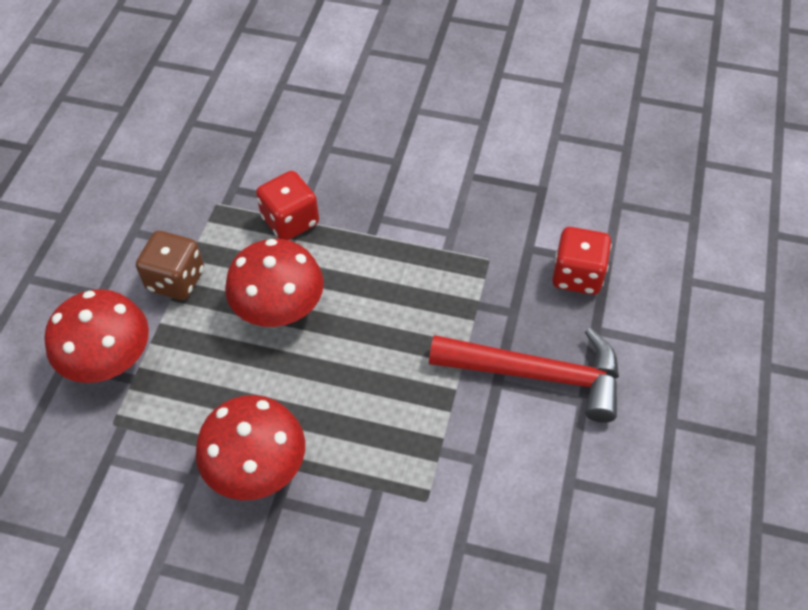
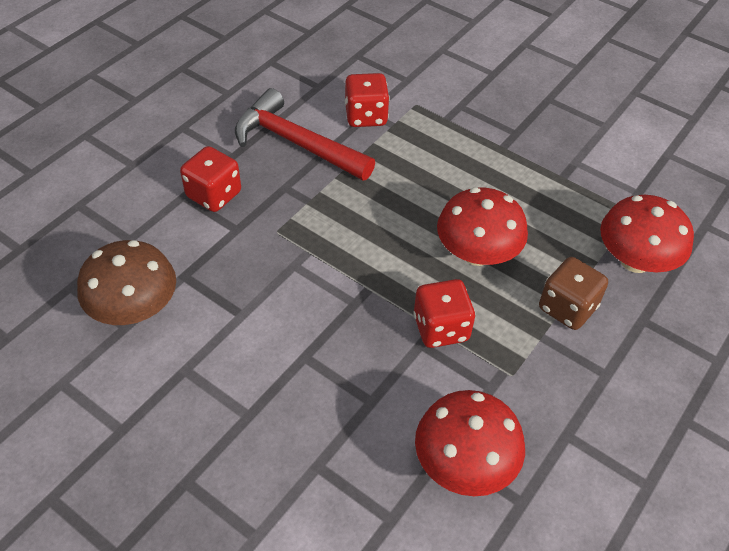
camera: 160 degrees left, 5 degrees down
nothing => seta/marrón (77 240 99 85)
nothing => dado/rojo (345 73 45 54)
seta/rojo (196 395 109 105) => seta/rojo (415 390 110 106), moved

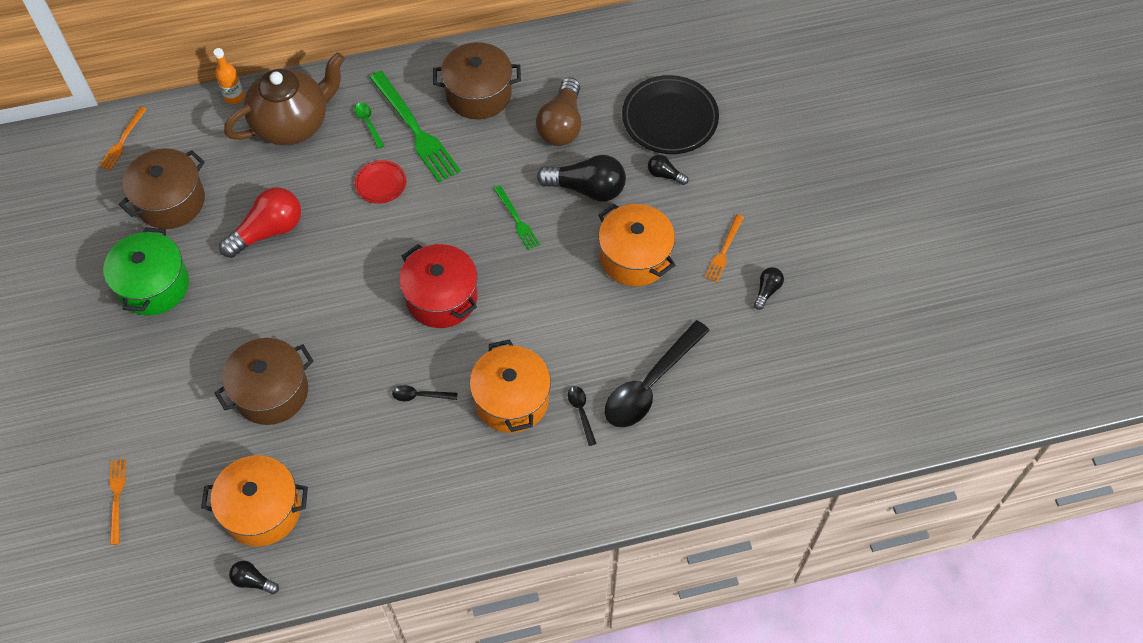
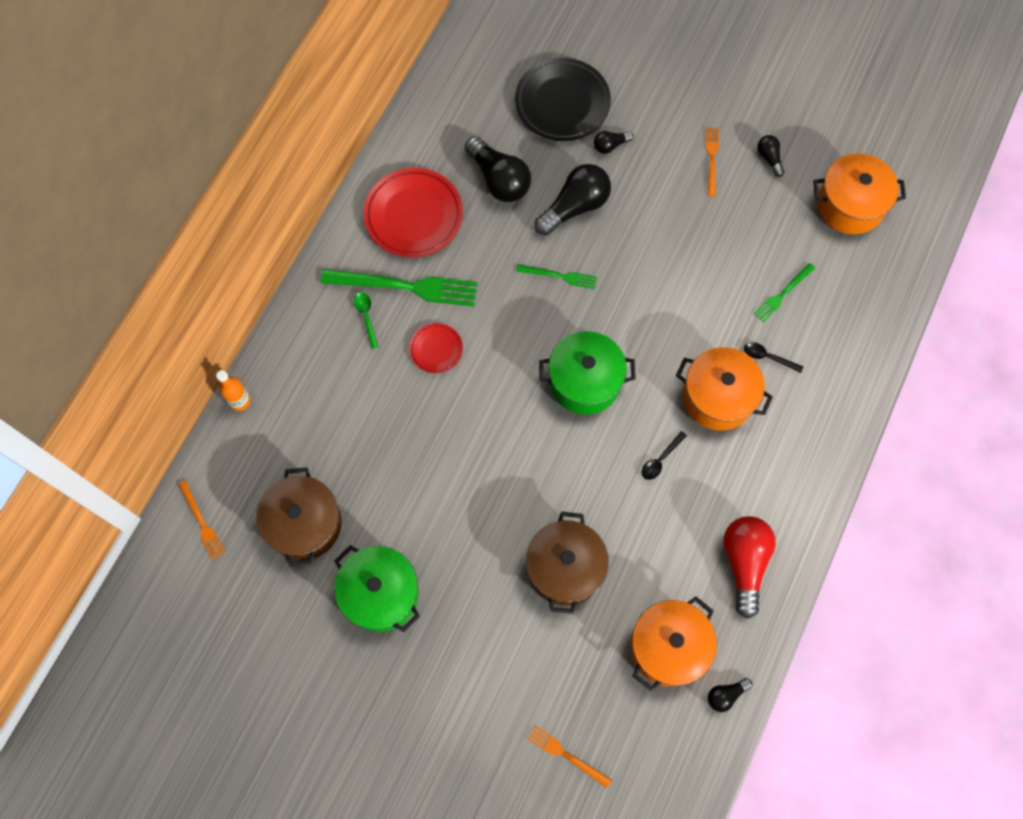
camera: 50 degrees left, 10 degrees up
cuchara/verde (354 103 30 46) => cuchara/verde (354 292 25 57), 60 degrees clockwise
olla/marrón (433 42 88 77) => plato/rojo (364 168 99 89)
bombilla/marrón (536 77 45 69) => bombilla/negro (465 136 66 66)
olla/rojo (399 244 78 84) => olla/verde (539 331 97 84)
tenedor/naranja (705 214 39 69) => tenedor/naranja (705 127 14 69), 150 degrees counterclockwise
bombilla/rojo (219 187 82 71) => bombilla/rojo (723 516 53 103), moved
cuchara/negro (605 320 105 107) => tenedor/verde (753 263 62 59)
olla/naranja (599 204 76 82) => olla/naranja (813 153 93 81), moved
tetera/marrón (224 52 121 93) => nothing

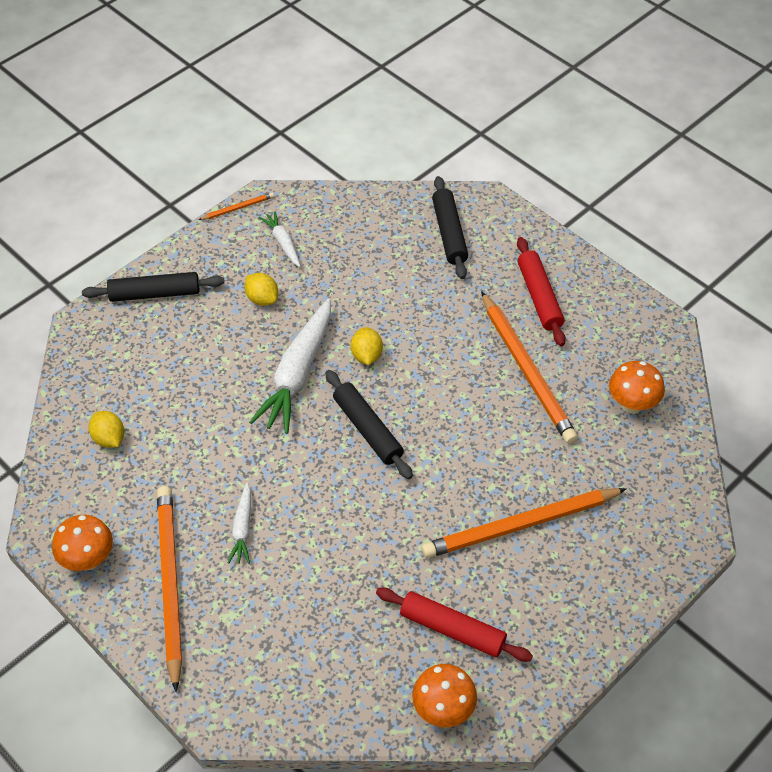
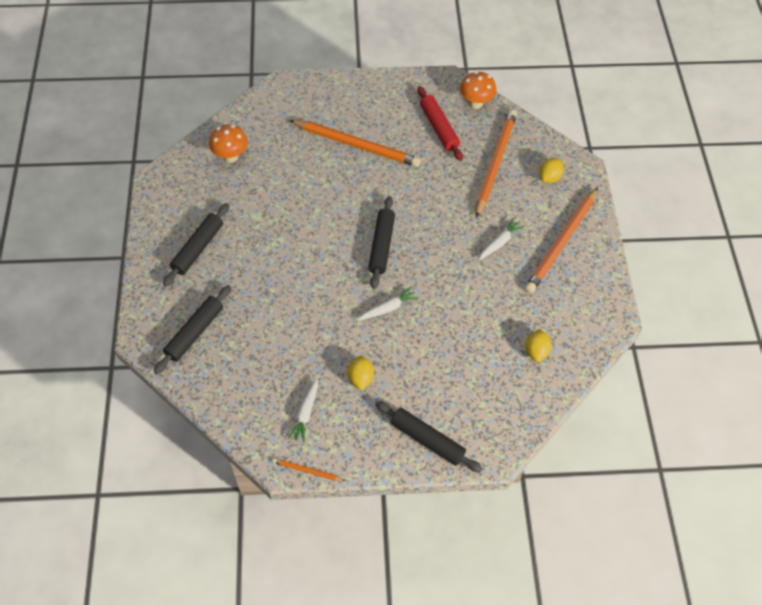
camera: 140 degrees left, 5 degrees up
rodillo/rojo (517 237 49 109) => rodillo/negro (163 203 66 83)
zanahoria/blanco (249 298 82 136) => zanahoria/blanco (357 287 62 34), x0.50
lápiz/naranja (481 291 97 153) => lápiz/naranja (476 109 41 109), moved
limón/amarillo (351 327 32 38) => limón/amarillo (539 158 25 25), moved
seta/naranja (52 515 61 56) => nothing

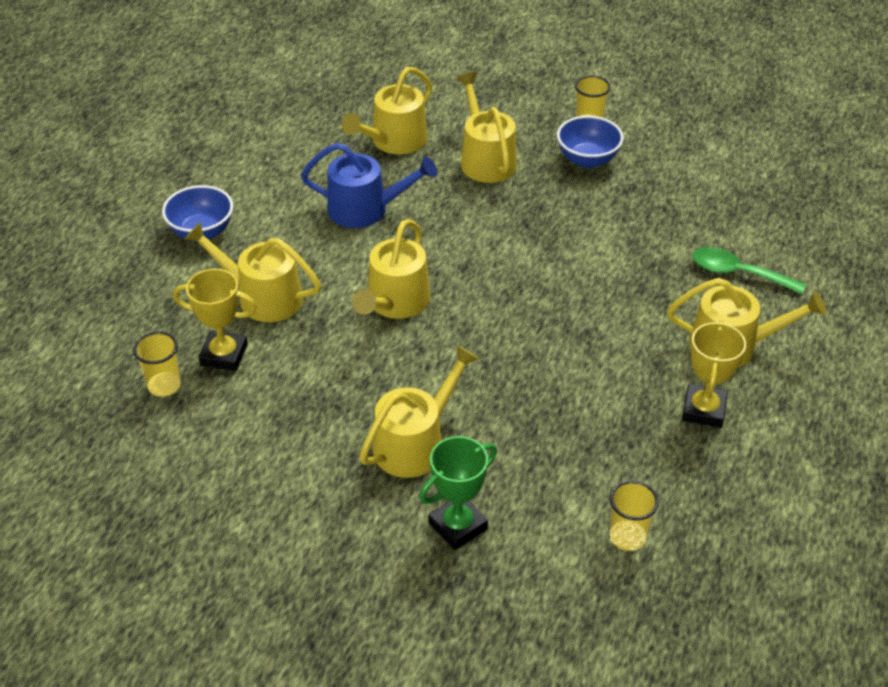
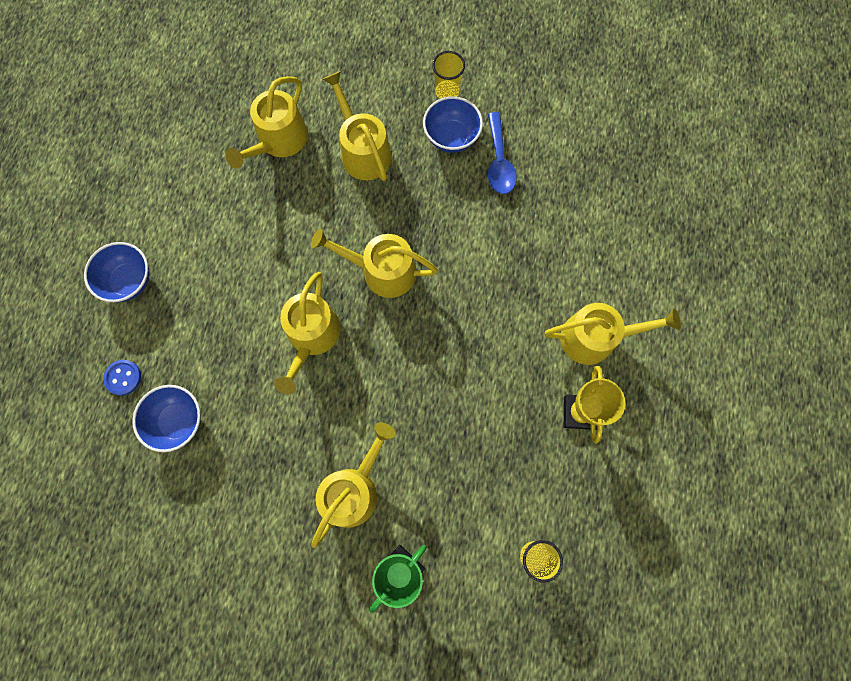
camera: 10 degrees left, 30 degrees up
nothing => botón/azul (103 360 38 35)
trofeo/amarillo (173 268 84 103) => cuenco/azul (132 385 69 67)
regadera/amarillo (184 222 137 100) => regadera/amarillo (311 229 127 69), moved
nothing => cuchara/azul (488 112 29 82)
vaso/amarillo (133 331 48 66) => nothing
regadera/azul (301 143 136 85) => nothing
cuchara/verde (692 247 114 47) => nothing

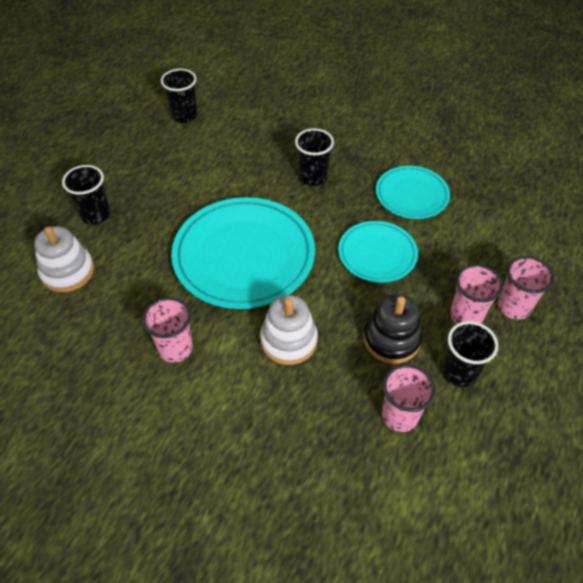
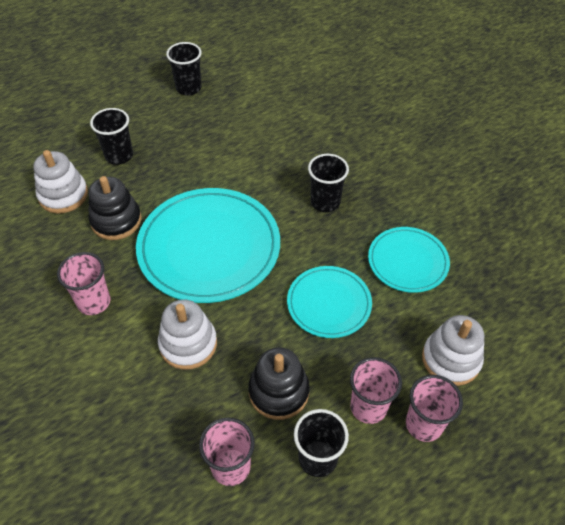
camera: 30 degrees right, 0 degrees up
nothing => juguete apilable/negro (88 176 54 64)
vaso/negro (161 69 36 54) => vaso/negro (166 42 36 54), moved
nothing => juguete apilable/blanco (422 315 62 71)

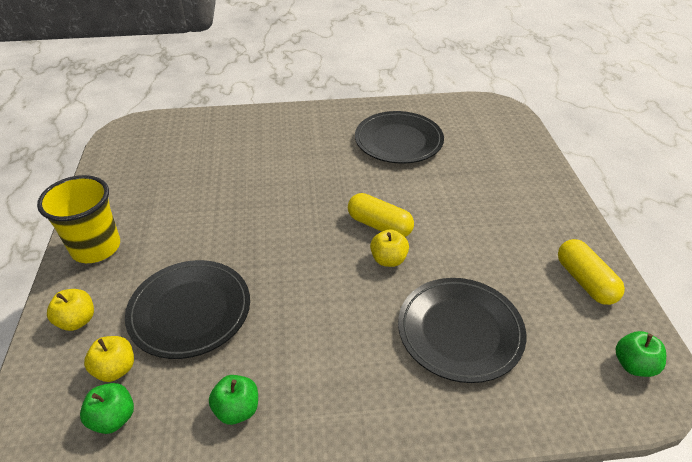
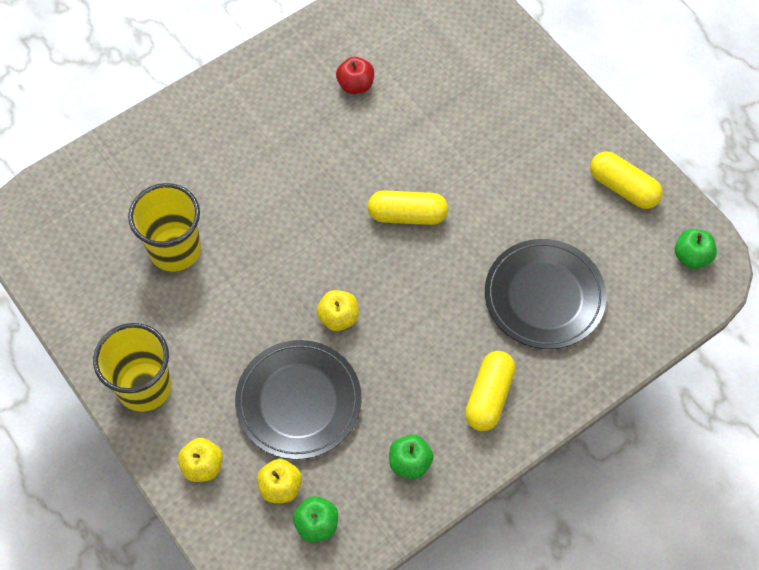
camera: 30 degrees left, 20 degrees up
nothing => vaso/amarillo (128 183 73 89)
manzana/amarillo (370 229 39 38) => manzana/amarillo (317 290 42 41), moved
plato/negro (355 111 89 53) => manzana/rojo (336 57 38 37)
nothing => cápsula/amarillo (465 351 51 80)

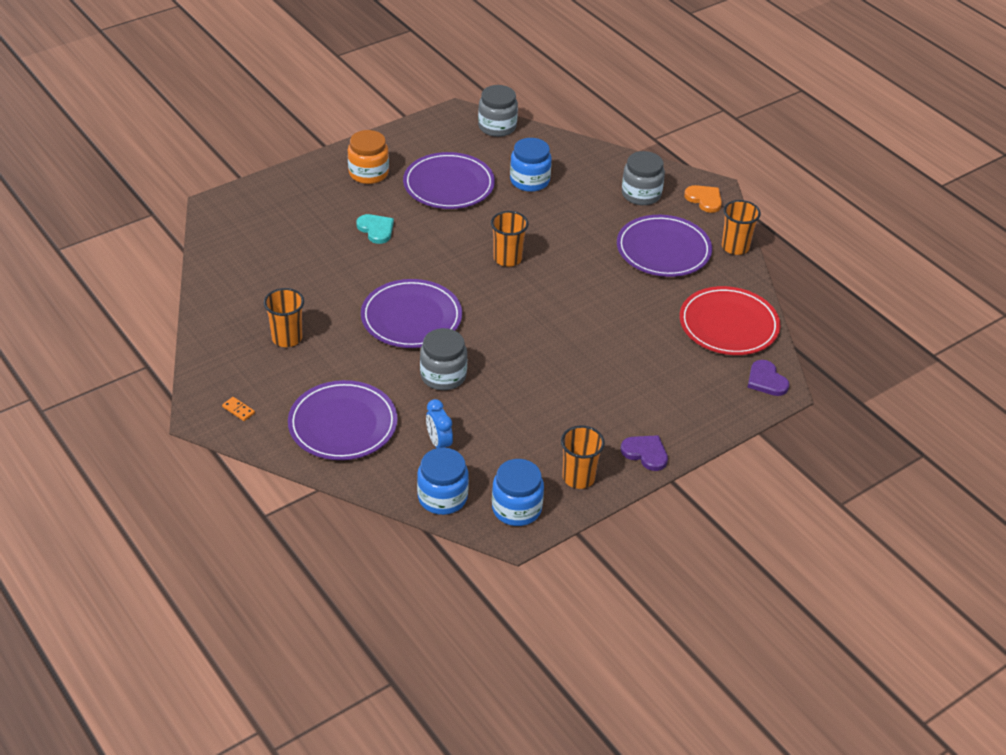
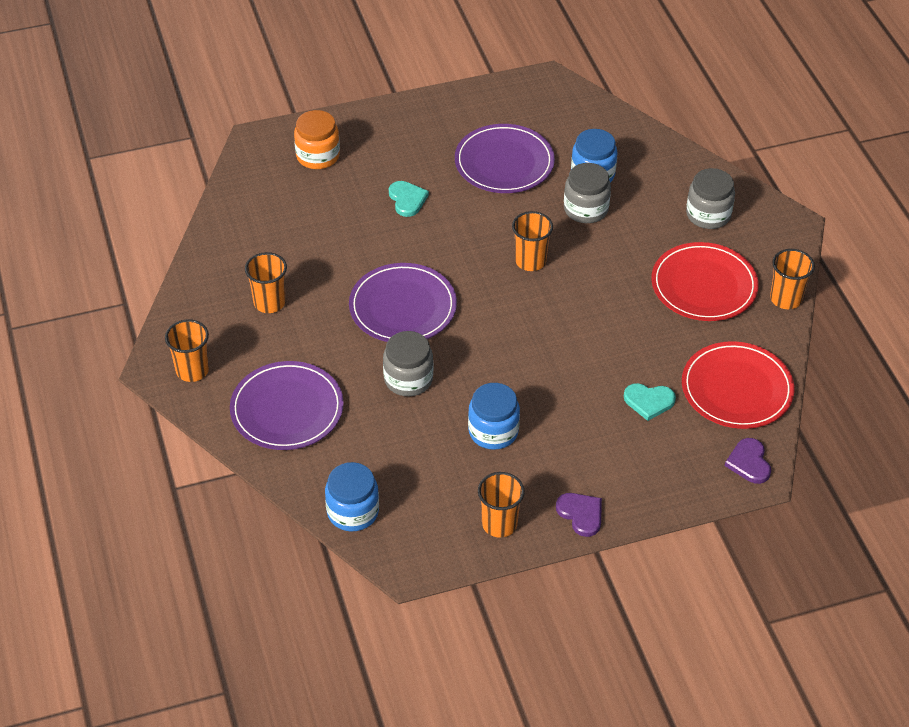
camera: 20 degrees right, 5 degrees up
ficha de dominó/naranja (222 397 33 24) => vaso/naranja (165 319 44 63)
tarro/naranja (348 130 41 54) => tarro/naranja (294 110 46 59), moved
tarro/azul (492 459 52 67) => tarro/azul (468 383 52 67), moved
tarro/gris (478 85 40 52) => tarro/gris (564 163 47 60), moved
nothing => corazón/turquesa (624 383 52 38)
plato/morado (617 215 95 62) => plato/rojo (651 242 108 79)
despertador/azul (426 399 27 49) => nothing
corazón/naranja (684 185 38 28) => nothing

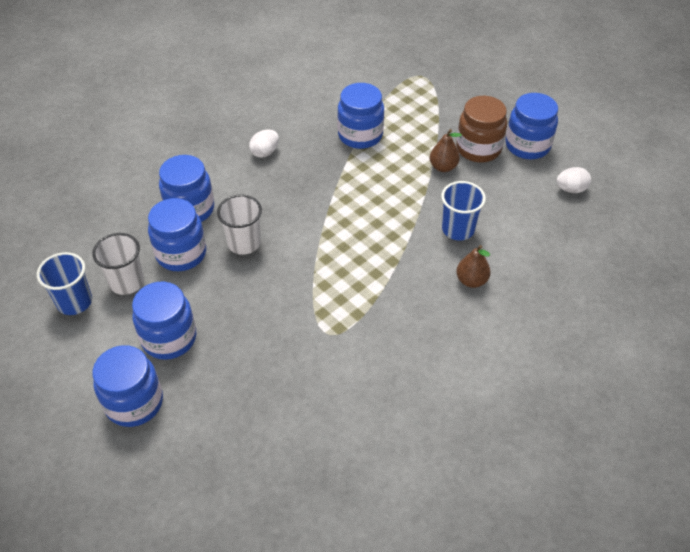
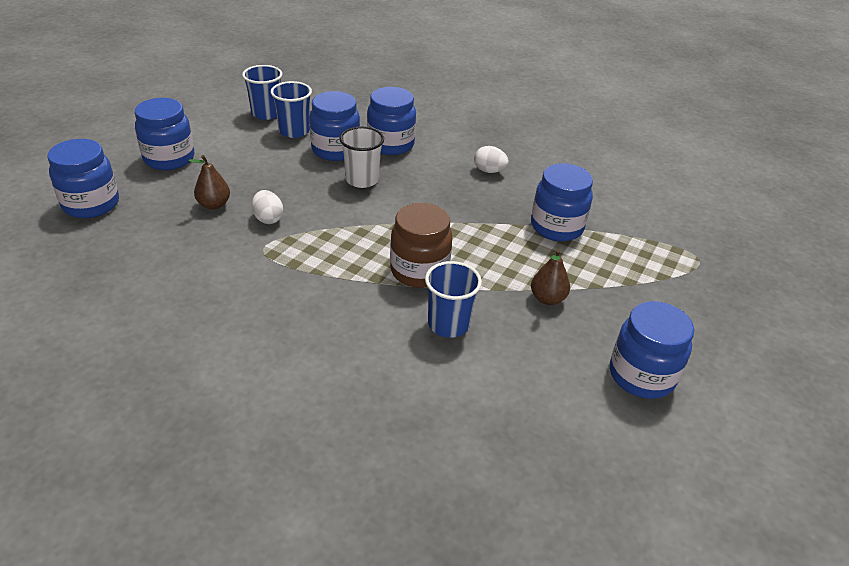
camera: 70 degrees right, 10 degrees down
tarro/azul (132 282 64 78) => tarro/azul (47 139 72 79), moved
pera/marrón (456 245 35 43) => pera/marrón (189 155 41 55), moved
huevo/blanco (556 167 35 26) => huevo/blanco (252 190 31 34), moved
vaso/blanco (92 233 52 62) => vaso/azul (270 81 42 57)
tarro/marrón (456 96 51 67) => tarro/marrón (390 203 63 85), moved

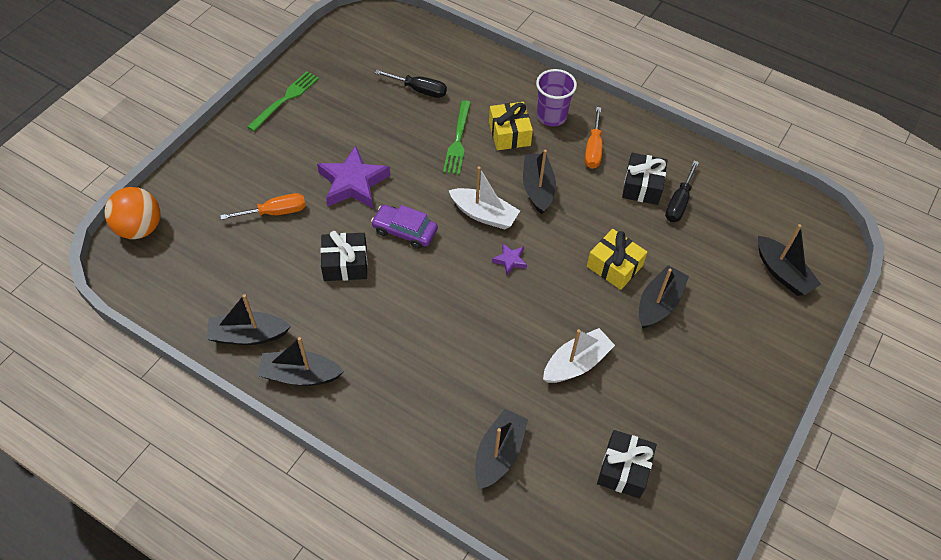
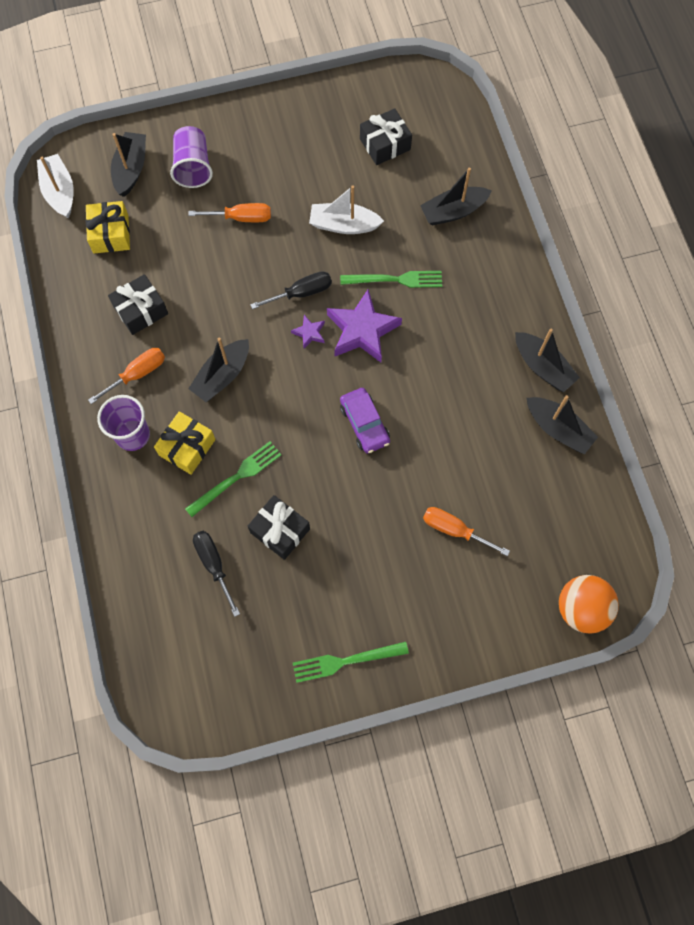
camera: 135 degrees left, 15 degrees up
barco/blanco (449 166 71 64) => barco/blanco (37 154 37 64), moved
regalo/amarillo (587 229 60 61) => regalo/amarillo (86 201 44 53), moved
nothing => vaso/morado (170 126 43 62)
barco/negro (639 265 50 64) => destornillador/naranja (188 203 83 19)
regalo/negro (321 231 47 50) => regalo/negro (248 495 62 65), moved
destornillador/negro (665 160 34 62) => destornillador/negro (250 271 82 38), moved
estrella/morado (317 146 73 62) => estrella/morado (327 290 75 73), moved
nothing => tenedor/verde (340 271 102 17)

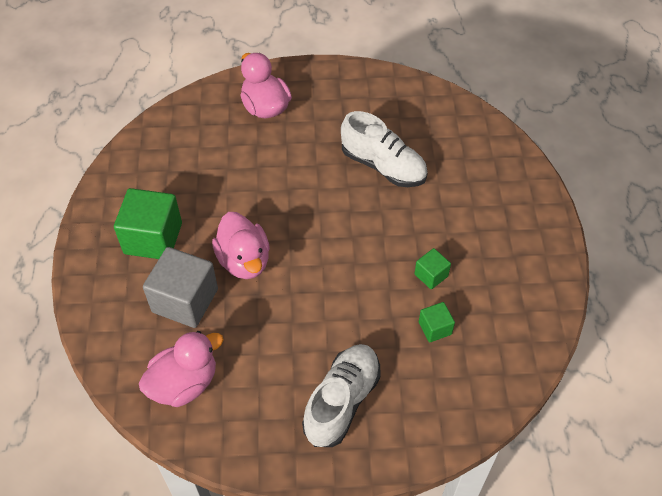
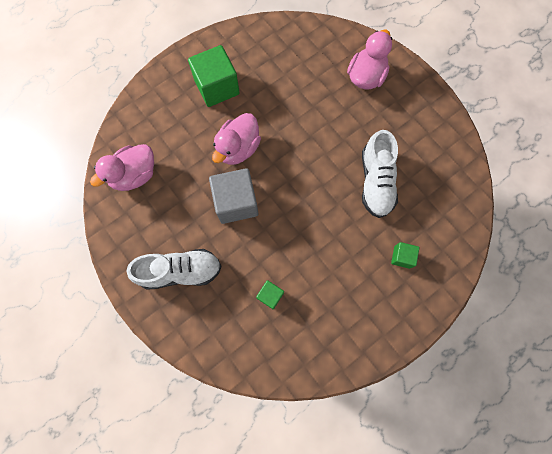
camera: 55 degrees right, 20 degrees up
pato/rosa (139 331 85 76) => pato/rosa (90 144 64 47), 120 degrees clockwise
cubo/gris (143 247 75 81) => cubo/gris (209 168 49 56), moved
cubo/verde (414 248 37 41) => cubo/verde (391 242 29 27), moved

